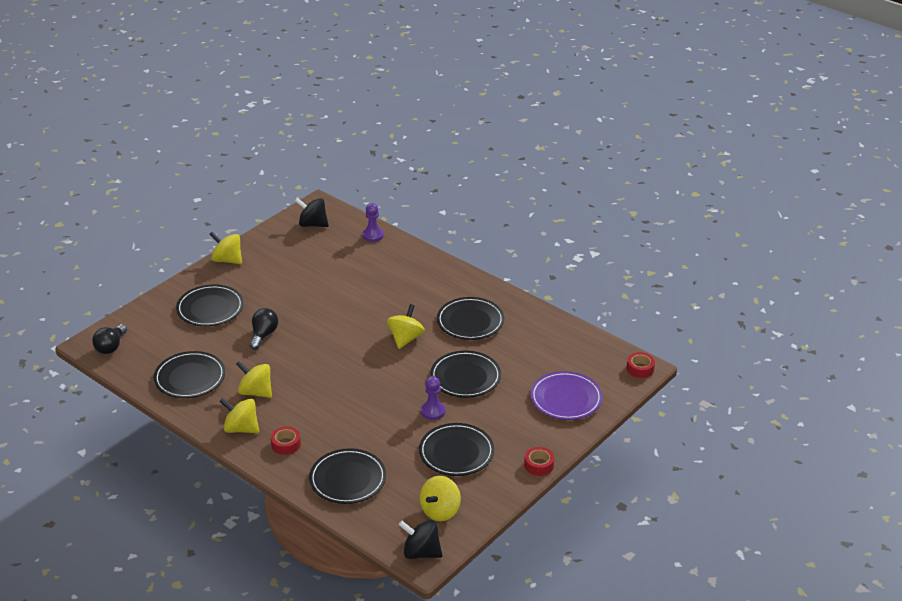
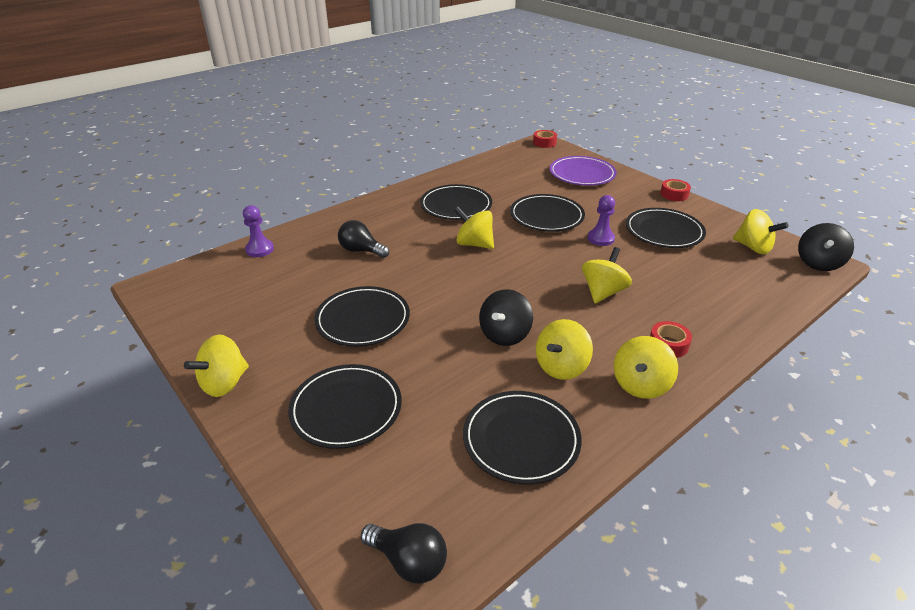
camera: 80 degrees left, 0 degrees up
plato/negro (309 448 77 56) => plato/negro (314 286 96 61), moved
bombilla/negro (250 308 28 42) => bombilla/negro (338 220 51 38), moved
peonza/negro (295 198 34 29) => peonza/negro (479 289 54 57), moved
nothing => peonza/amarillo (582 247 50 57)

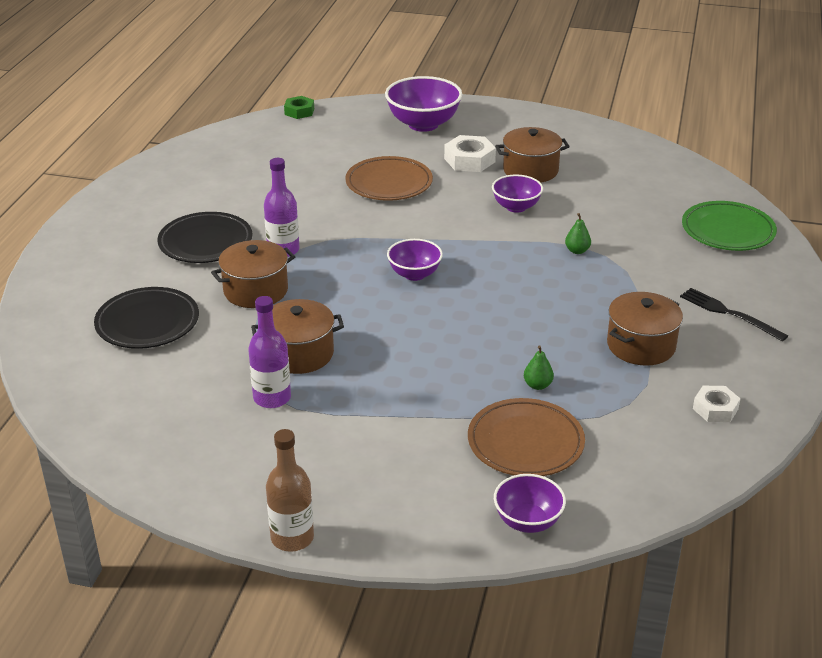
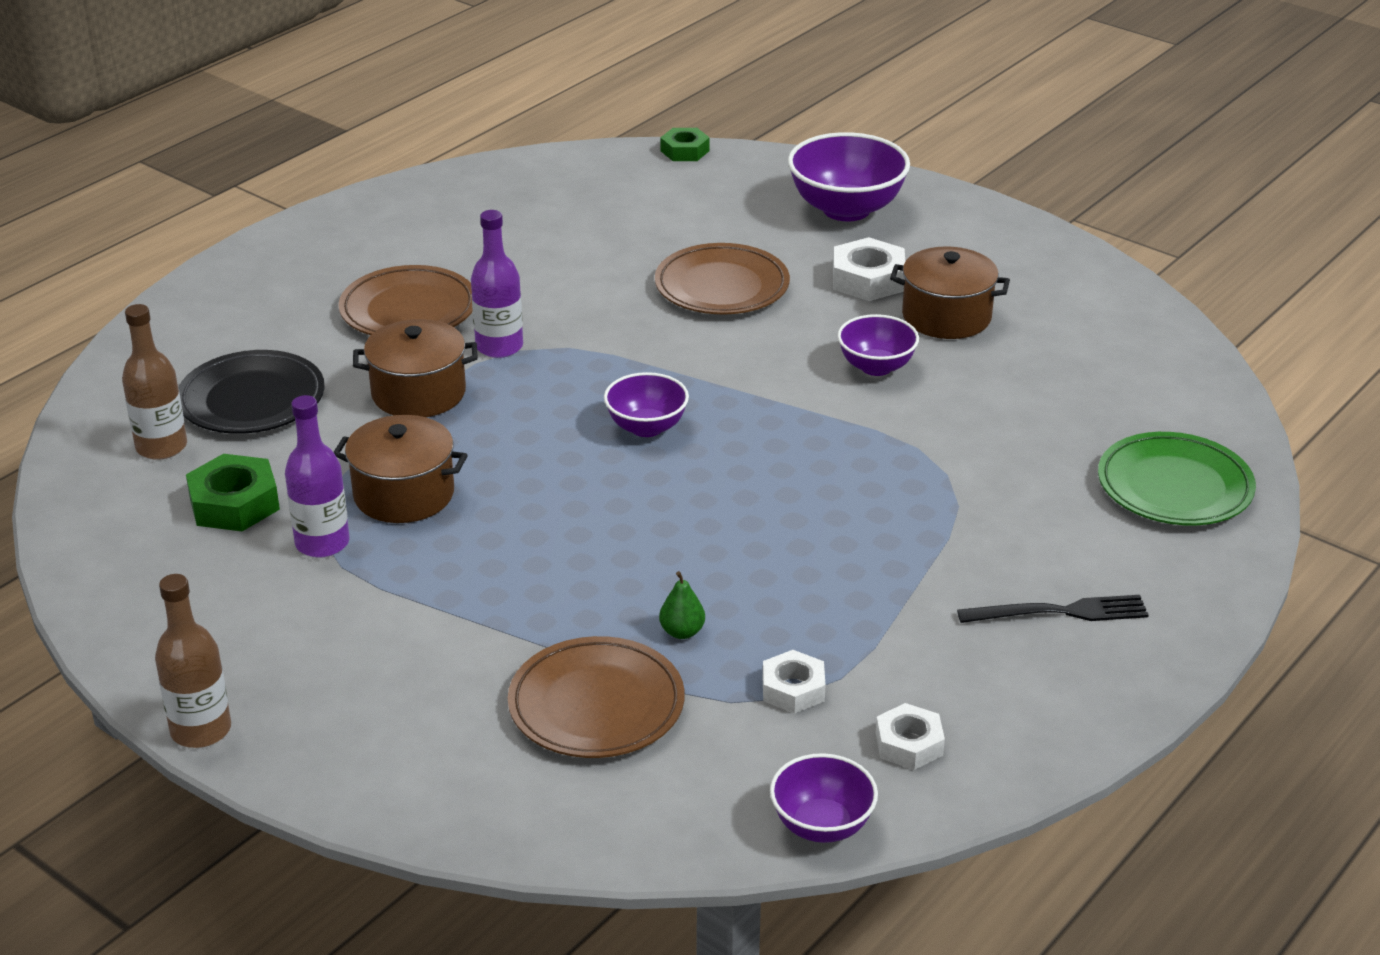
camera: 25 degrees right, 0 degrees up
nothing => botella/marrón (122 304 65 156)
nothing => tuerca/verde (186 454 94 77)
plato/negro (157 212 95 51) => plato/marrón (338 265 135 70)
nothing => tuerca/blanco (763 650 63 63)
cuenco/morado (494 474 72 59) => cuenco/morado (770 753 108 90), moved
tenedor/negro (680 288 108 53) => tenedor/negro (957 595 192 28), 105 degrees clockwise
pera/verde (565 213 26 41) => nothing
olla/marrón (607 292 76 74) => nothing

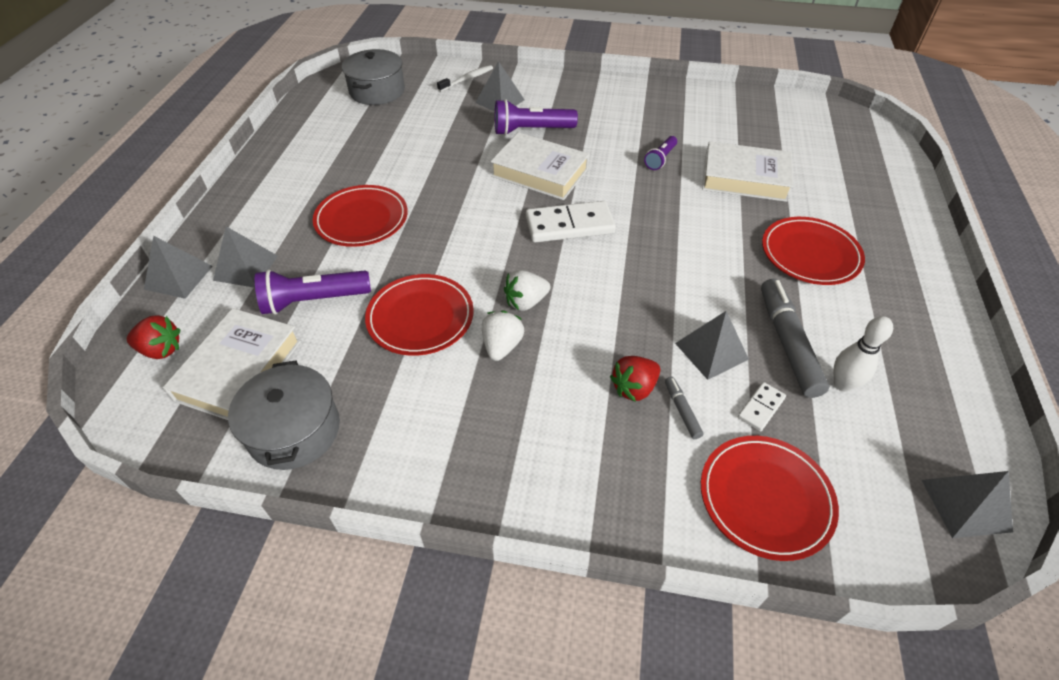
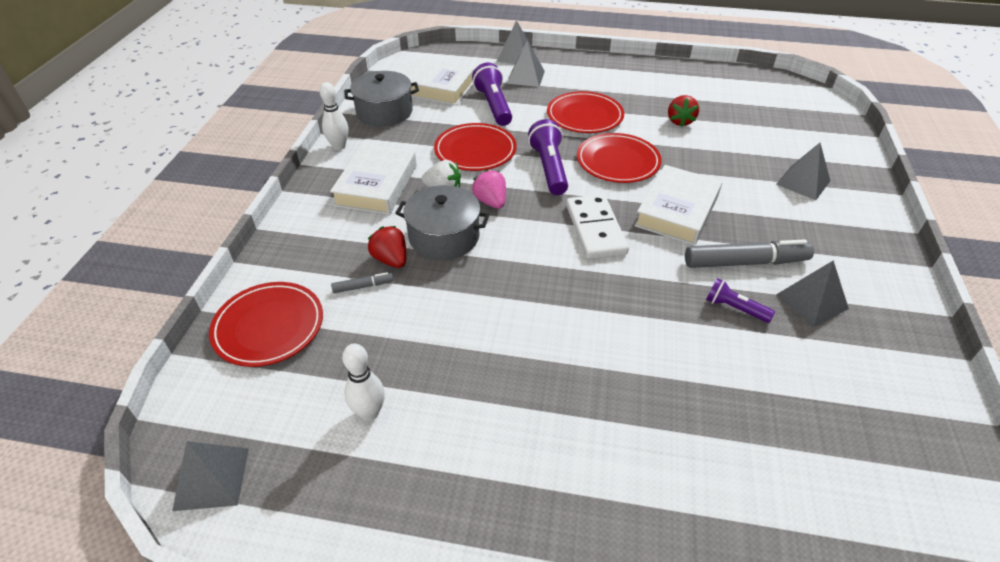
camera: 90 degrees right, 5 degrees down
nothing => bolo/blanco (320 82 28 68)
libro/blanco (702 141 91 61) => libro/blanco (330 144 87 71), moved
olla/gris (342 49 63 56) => olla/gris (395 185 94 75), moved
fresa/blanco (504 270 47 41) => fresa/rosa (472 169 34 40)
lámpara de mano/morado (495 99 83 36) => lámpara de mano/morado (528 119 40 76), moved
plato/rojo (762 217 103 68) => plato/rojo (577 133 85 50), moved
fresa/rojo (127 315 53 44) => fresa/rojo (668 95 31 32), moved
rotulador/gris (761 279 68 119) => rotulador/gris (685 239 129 29), moved
pirámide/gris (675 311 74 69) => pirámide/gris (776 260 73 67), moved
cepillo de dientes/blanco (437 65 56 27) => nothing
ficha de dominó/blanco (738 382 48 50) => nothing

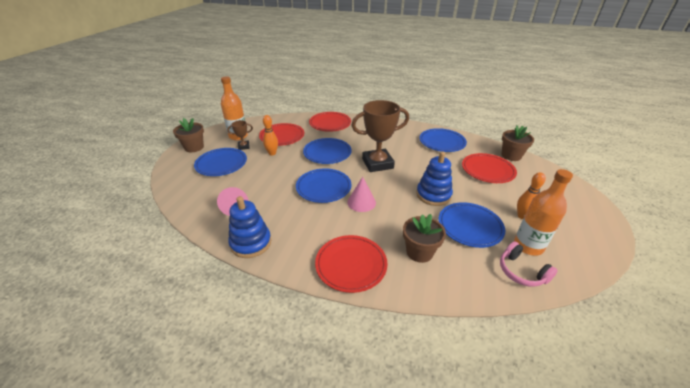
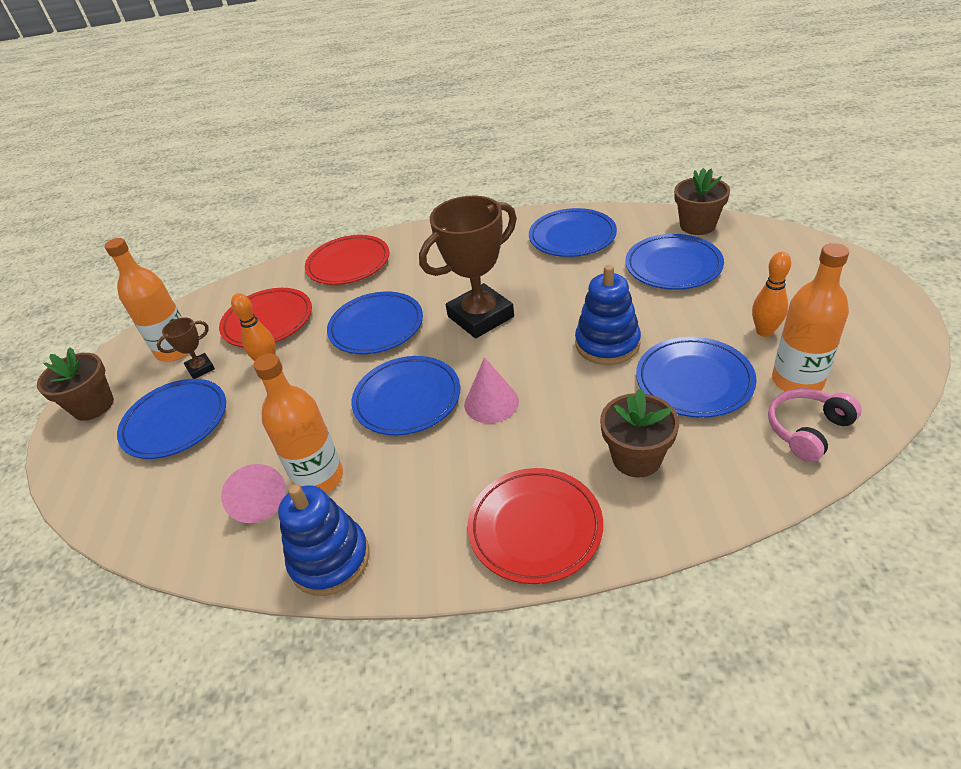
camera: 15 degrees left, 5 degrees up
nothing => botella/naranja (254 353 89 140)
plato/rojo (462 153 55 30) => plato/azul (625 234 99 56)
auriculares/rosa (500 241 58 46) => auriculares/rosa (768 388 94 74), 105 degrees clockwise

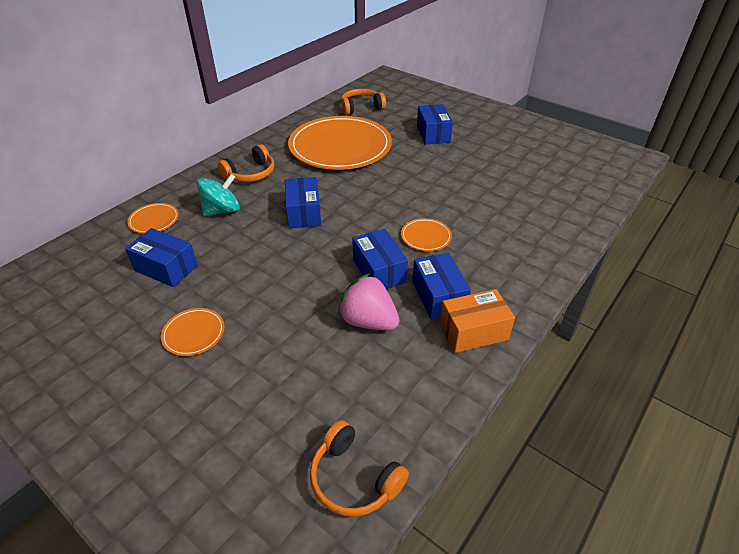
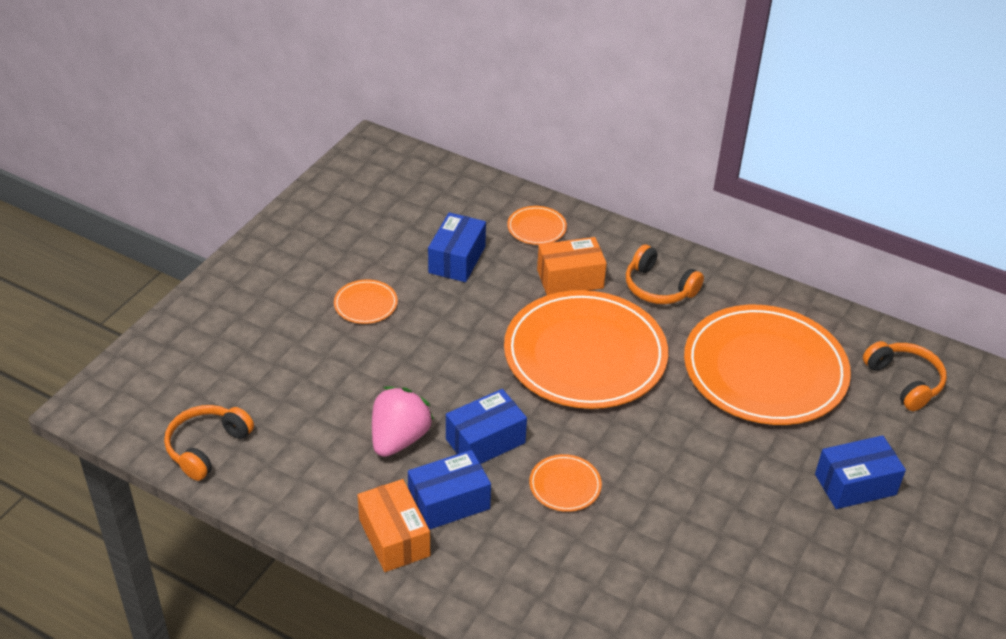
camera: 80 degrees right, 0 degrees up
caja/azul (285 177 36 51) => plato/naranja (504 290 164 119)
peonza/turquesa (197 174 43 42) => caja/naranja (537 237 70 58)

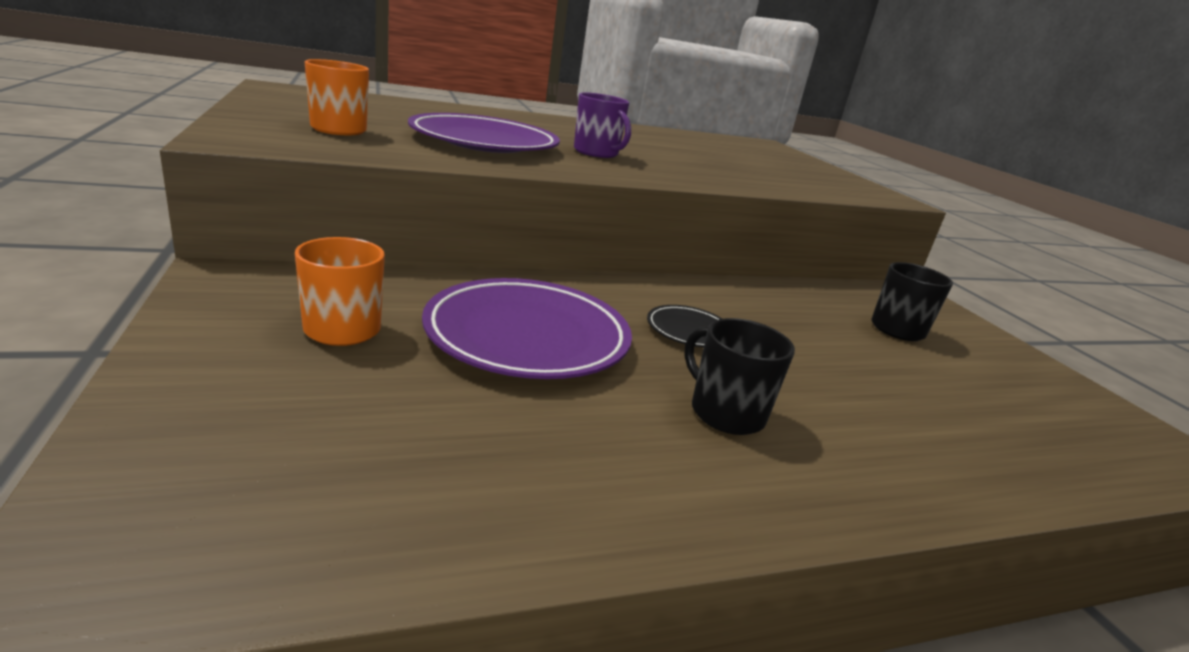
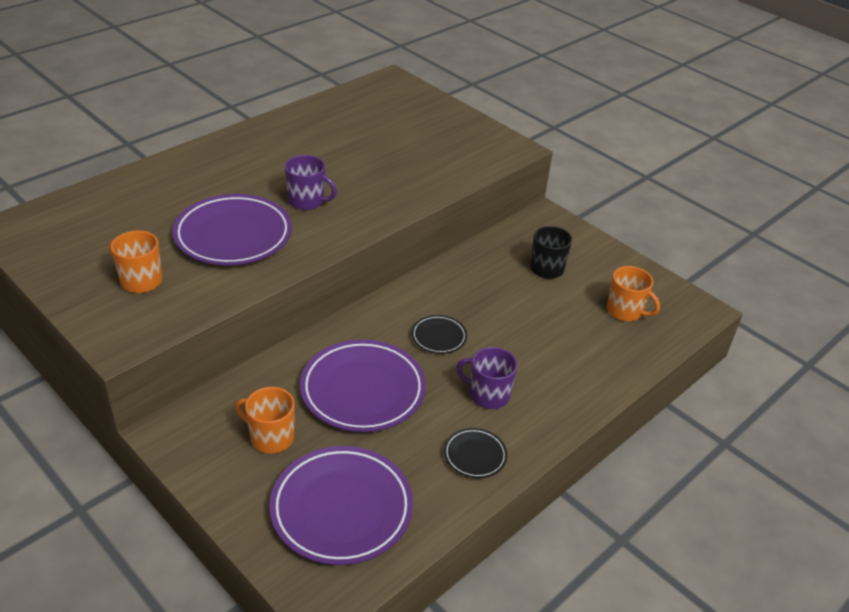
camera: 25 degrees left, 15 degrees up
nothing => plato/morado (269 446 144 119)
nothing => plato/negro (444 428 63 50)
taza/negro (684 318 111 117) => taza/morado (456 347 61 62)
nothing => taza/naranja (607 266 53 55)

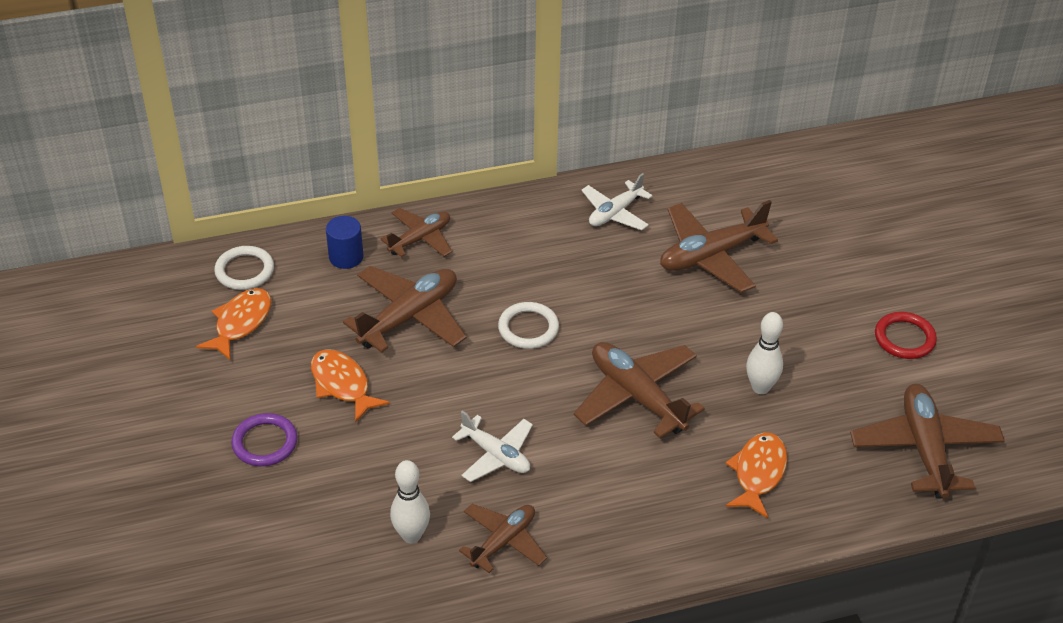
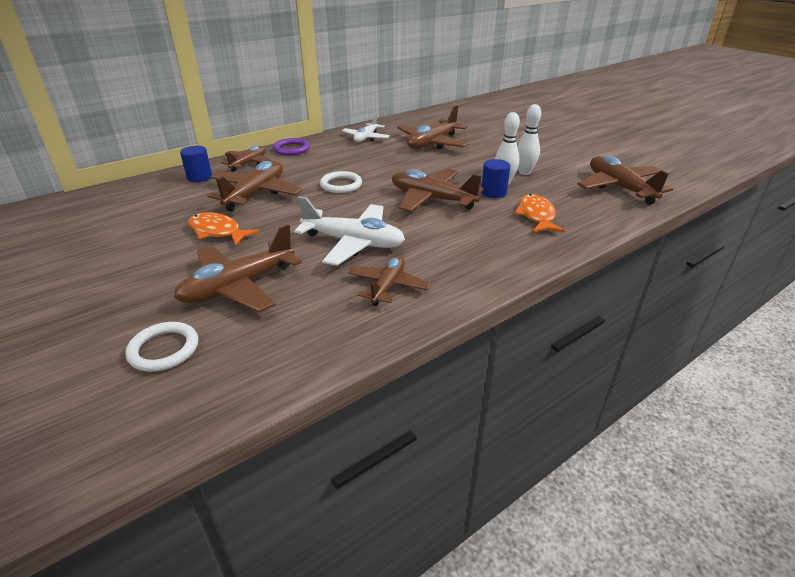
camera: 20 degrees left, 10 degrees down
anillo/blanco (214 246 60 44) => anillo/blanco (125 322 73 50), moved
nothing => avión/marrón (174 224 128 88)
anillo/morado (231 413 66 53) => anillo/morado (273 138 37 17), moved
avión/blanco (452 411 81 71) => avión/blanco (294 196 111 70), x1.60
nothing => cilindro/azul (481 159 29 39)
bolo/blanco (390 460 40 83) => bolo/blanco (517 104 24 71), moved
pez/naranja (196 288 75 73) => nothing
anillo/rojo (875 312 62 47) => nothing

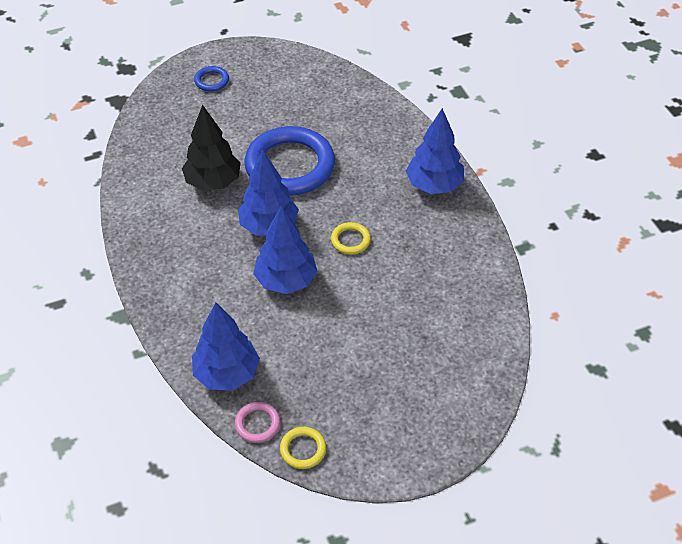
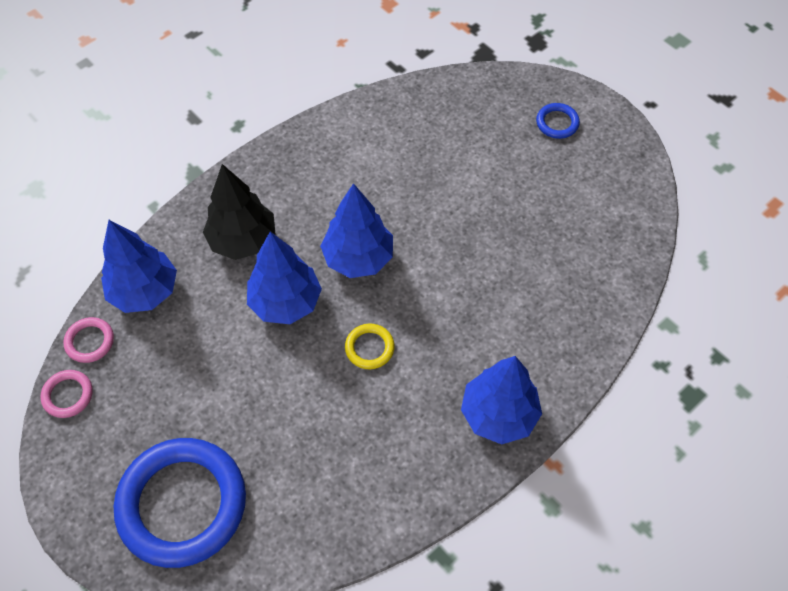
camera: 70 degrees right, 10 degrees up
anillo/amarillo (280 427 46 42) => anillo/rosa (41 370 52 48)
anillo/azul (245 126 90 69) => anillo/azul (114 438 132 130), moved
árbol/negro (182 105 59 86) => árbol/negro (203 164 73 96), moved

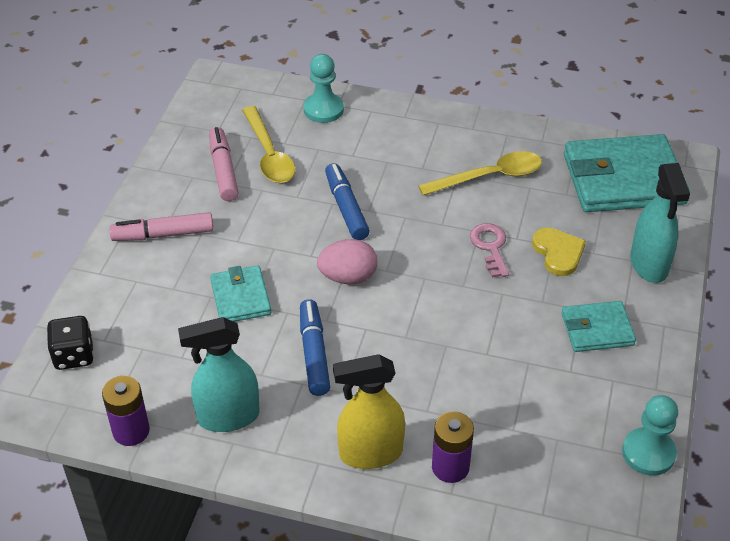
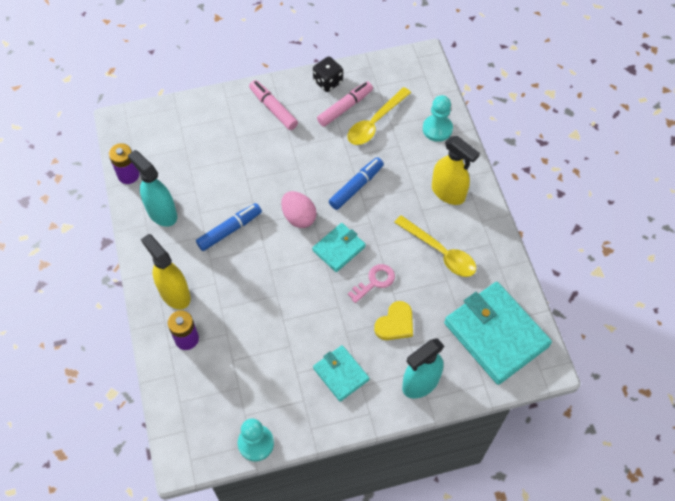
camera: 60 degrees right, 15 degrees up
cartera/turquesa (210 265 61 57) => cartera/turquesa (312 223 54 49), moved
dado/negro (47 316 47 54) => dado/negro (313 57 30 35), moved
nothing => pulverizador/amarillo (432 136 48 69)

